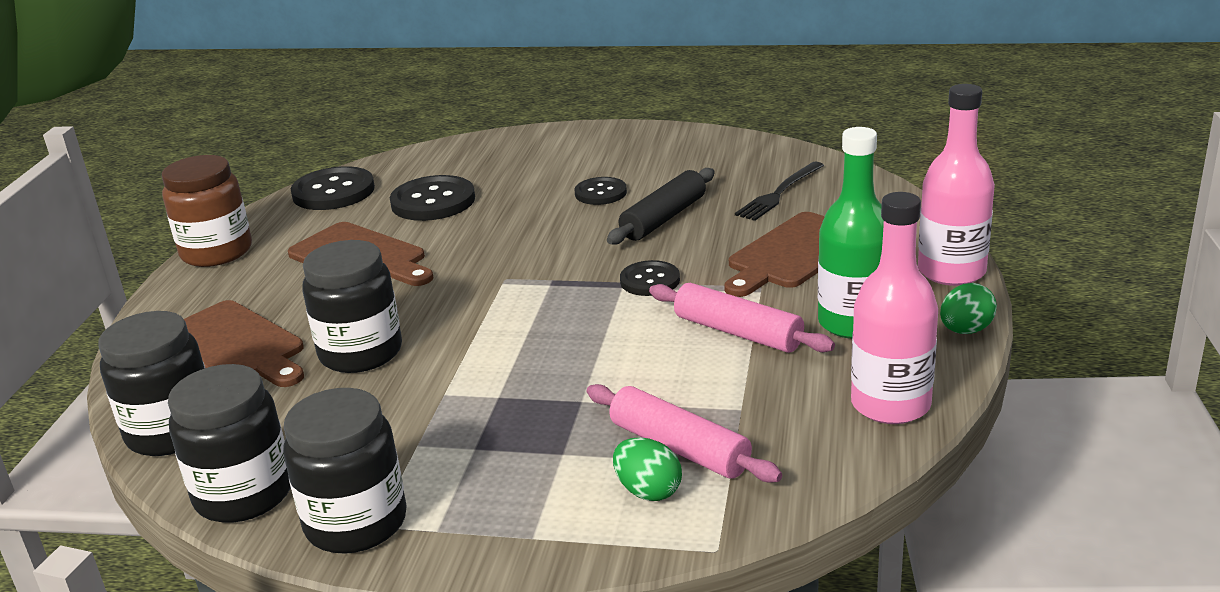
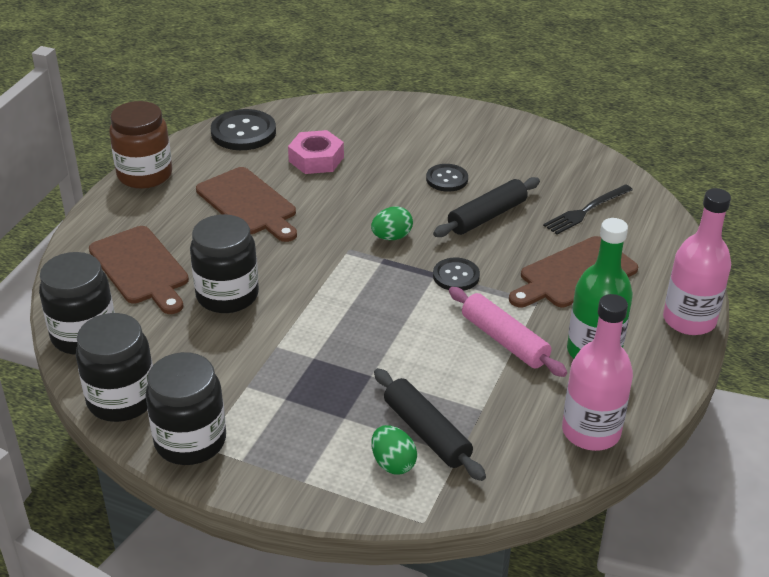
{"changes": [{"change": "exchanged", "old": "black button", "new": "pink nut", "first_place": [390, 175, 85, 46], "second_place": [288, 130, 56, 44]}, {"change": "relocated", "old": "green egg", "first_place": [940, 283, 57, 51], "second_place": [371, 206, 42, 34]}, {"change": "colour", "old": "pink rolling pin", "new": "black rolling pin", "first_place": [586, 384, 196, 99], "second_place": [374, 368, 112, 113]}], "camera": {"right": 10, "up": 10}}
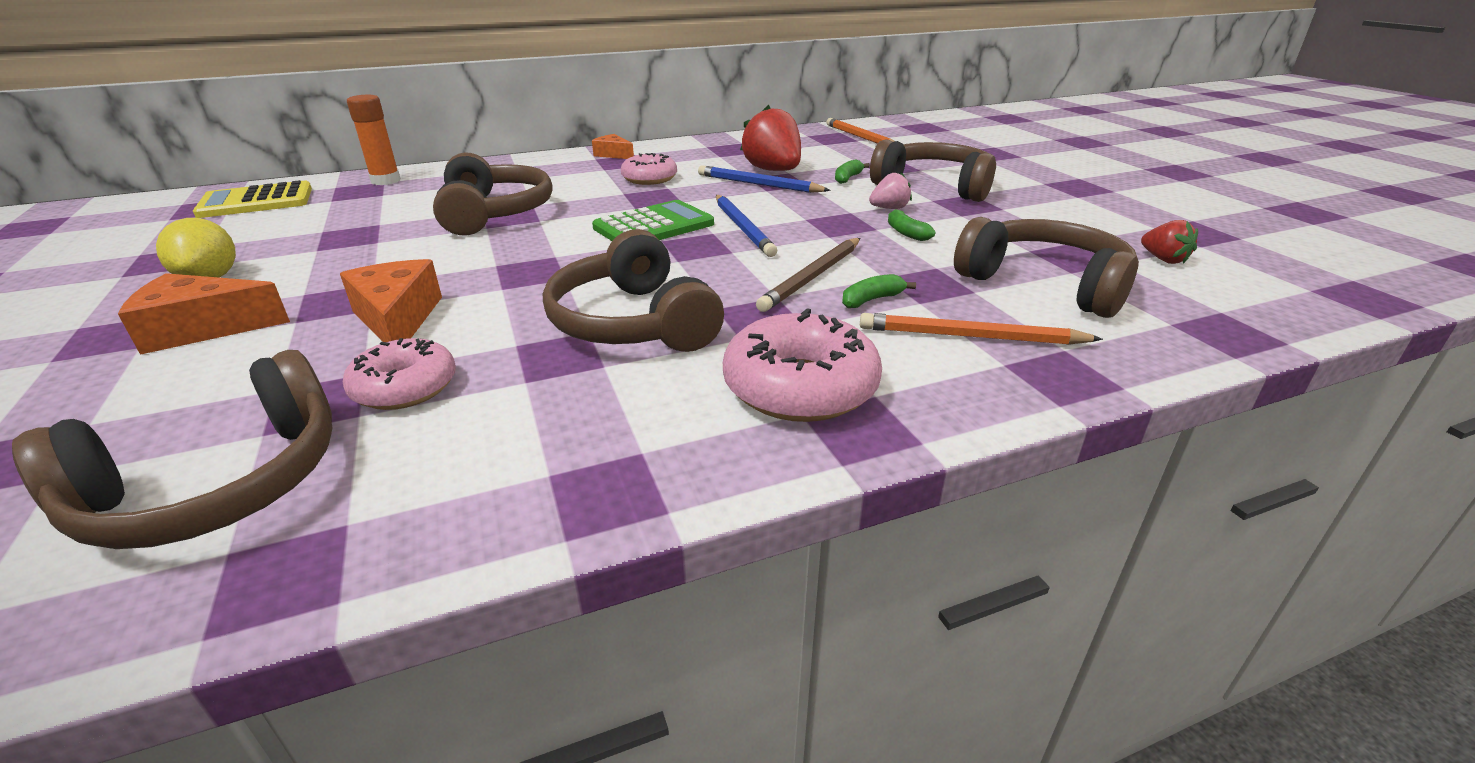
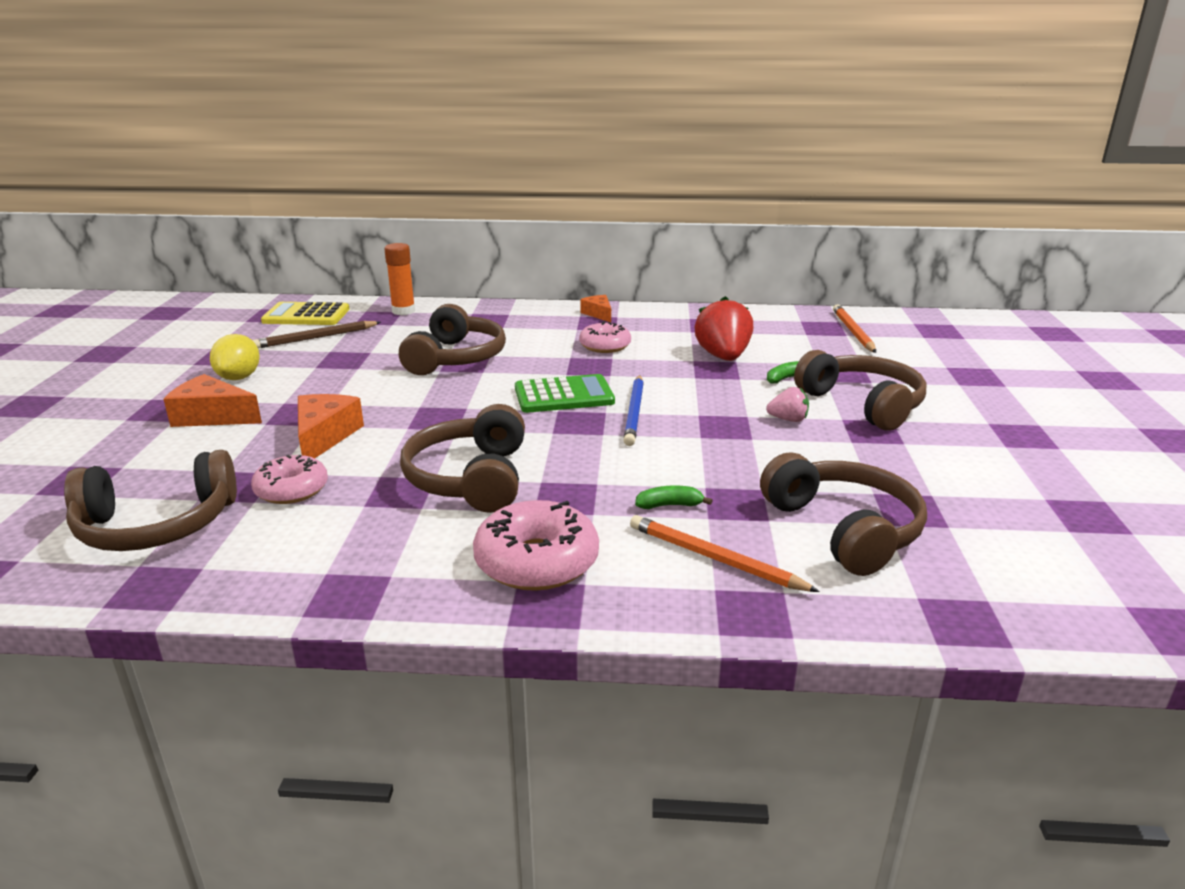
{"changes": [{"change": "missing", "old": "blue pencil", "first_place": [698, 165, 133, 28]}, {"change": "missing", "old": "green banana", "first_place": [888, 209, 48, 32]}, {"change": "missing", "old": "red strawberry", "first_place": [1141, 220, 57, 44]}, {"change": "relocated", "old": "brown pencil", "first_place": [756, 238, 104, 74], "second_place": [253, 321, 128, 27]}], "camera": {"right": 25, "up": -5}}
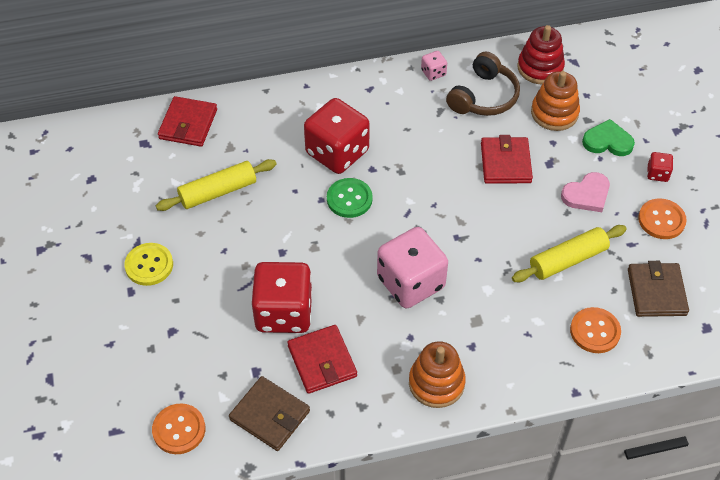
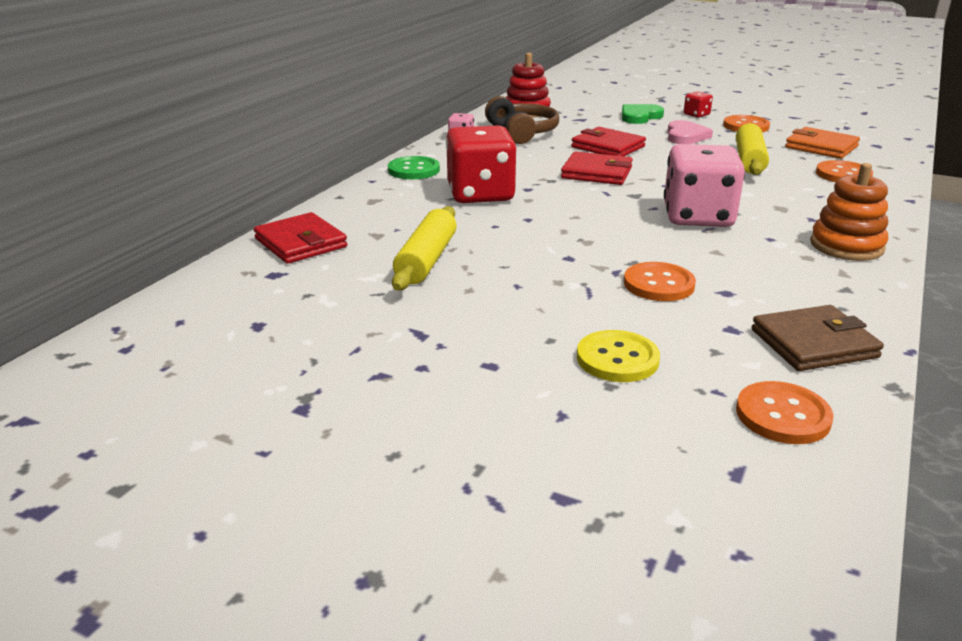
{"changes": [{"change": "missing", "old": "orange stacking toy", "first_place": [531, 71, 49, 60]}, {"change": "relocated", "old": "green button", "first_place": [327, 178, 46, 40], "second_place": [388, 156, 52, 23]}, {"change": "relocated", "old": "yellow button", "first_place": [124, 243, 49, 43], "second_place": [577, 330, 83, 52]}, {"change": "colour", "old": "brown wallet", "new": "orange wallet", "first_place": [628, 261, 61, 56], "second_place": [785, 127, 75, 32]}, {"change": "exchanged", "old": "red dice", "new": "orange button", "first_place": [251, 262, 62, 71], "second_place": [624, 262, 72, 39]}, {"change": "relocated", "old": "red wallet", "first_place": [287, 325, 70, 69], "second_place": [561, 151, 72, 34]}], "camera": {"right": -50, "up": -25}}
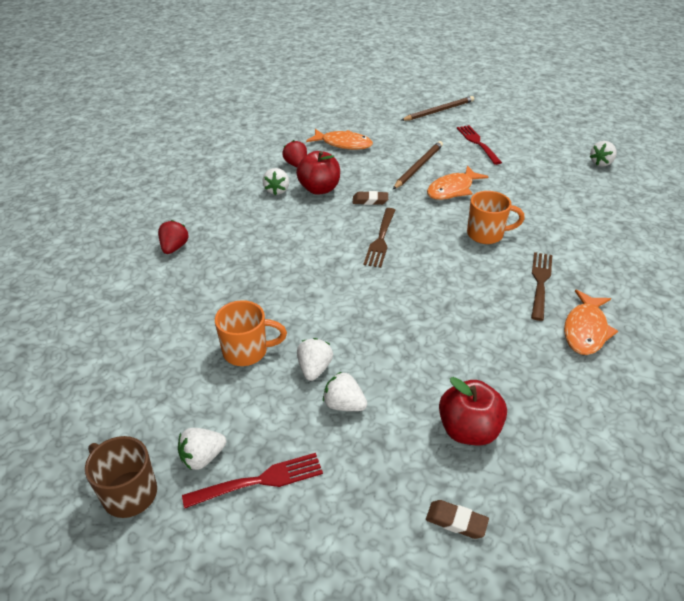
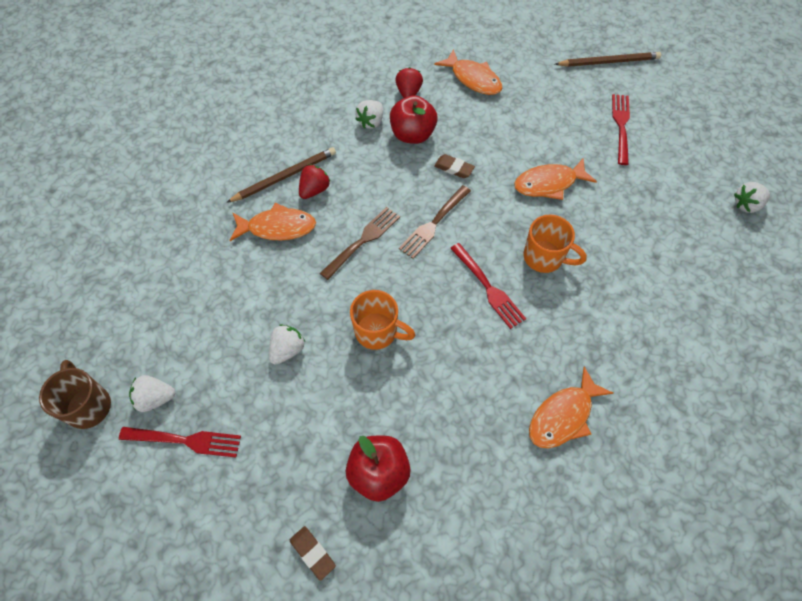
{"changes": [{"change": "relocated", "old": "brown pencil", "first_place": [393, 141, 50, 48], "second_place": [226, 147, 110, 56]}, {"change": "relocated", "old": "red strawberry", "first_place": [158, 220, 31, 34], "second_place": [299, 164, 31, 35]}, {"change": "relocated", "old": "brown fork", "first_place": [531, 252, 21, 69], "second_place": [320, 207, 80, 73]}, {"change": "relocated", "old": "orange mug", "first_place": [215, 300, 72, 66], "second_place": [350, 290, 65, 60]}, {"change": "missing", "old": "white strawberry", "first_place": [323, 372, 44, 39]}, {"change": "appeared", "new": "orange fish", "second_place": [230, 203, 86, 38]}, {"change": "appeared", "new": "red fork", "second_place": [450, 243, 76, 86]}], "camera": {"right": 25, "up": 20}}
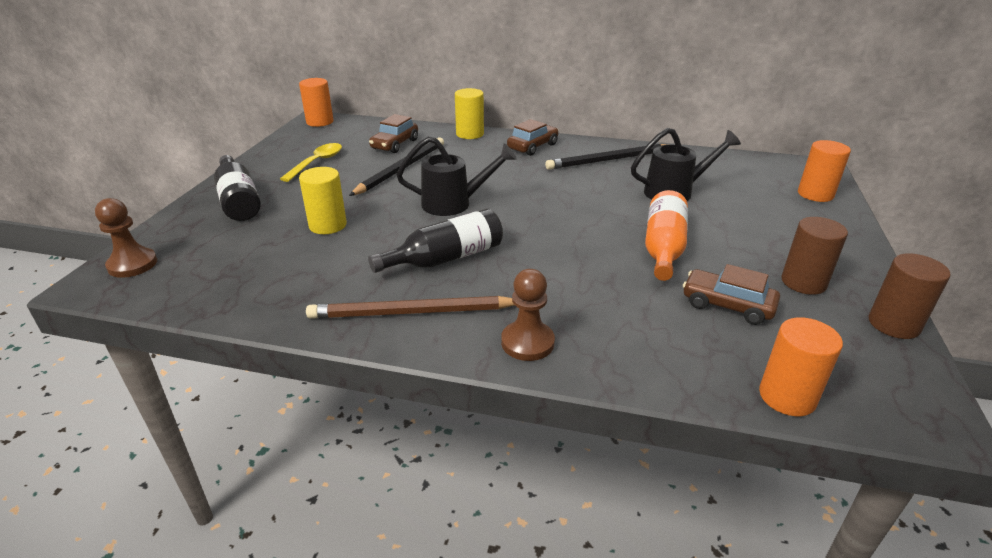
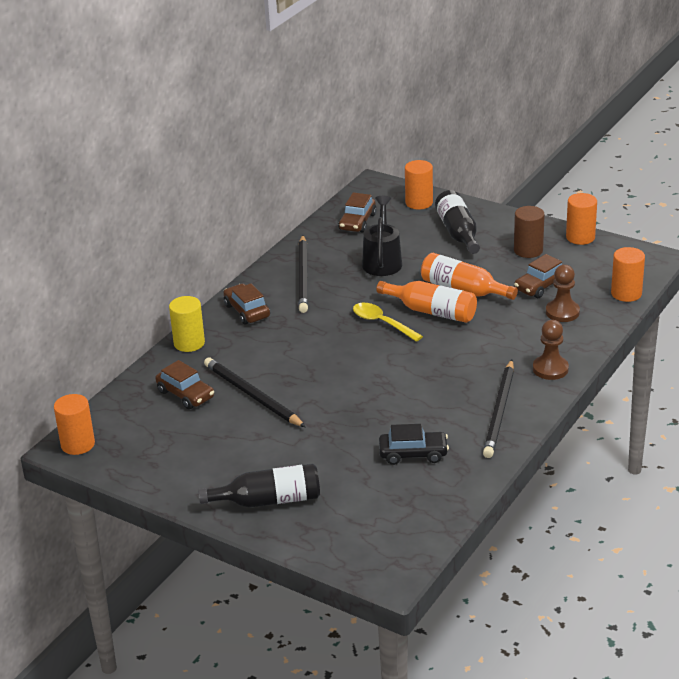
{"changes": [{"change": "missing", "old": "black watering can", "first_place": [396, 136, 121, 80]}, {"change": "relocated", "old": "yellow spoon", "first_place": [280, 143, 62, 39], "second_place": [353, 303, 70, 39]}, {"change": "missing", "old": "yellow cylinder", "first_place": [299, 167, 48, 67]}, {"change": "relocated", "old": "brown pawn", "first_place": [95, 198, 62, 80], "second_place": [546, 265, 34, 57]}, {"change": "relocated", "old": "black bottle", "first_place": [368, 209, 135, 64], "second_place": [435, 190, 45, 64]}, {"change": "colour", "old": "brown cylinder", "new": "orange cylinder", "first_place": [868, 253, 83, 86], "second_place": [566, 193, 31, 52]}, {"change": "colour", "old": "brown pencil", "new": "black pencil", "first_place": [306, 296, 208, 23], "second_place": [483, 360, 31, 98]}, {"change": "appeared", "new": "brown car", "second_place": [338, 192, 39, 41]}, {"change": "appeared", "new": "orange bottle", "second_place": [376, 281, 101, 42]}, {"change": "appeared", "new": "black car", "second_place": [379, 424, 70, 41]}], "camera": {"right": -70, "up": 0}}
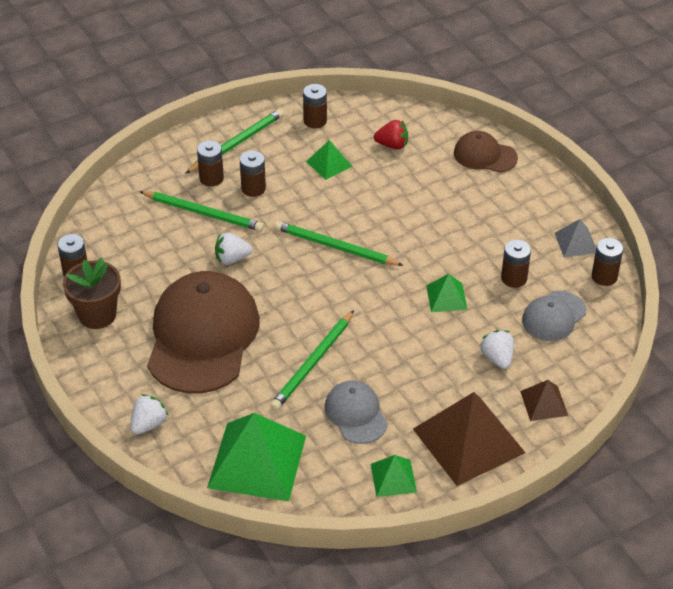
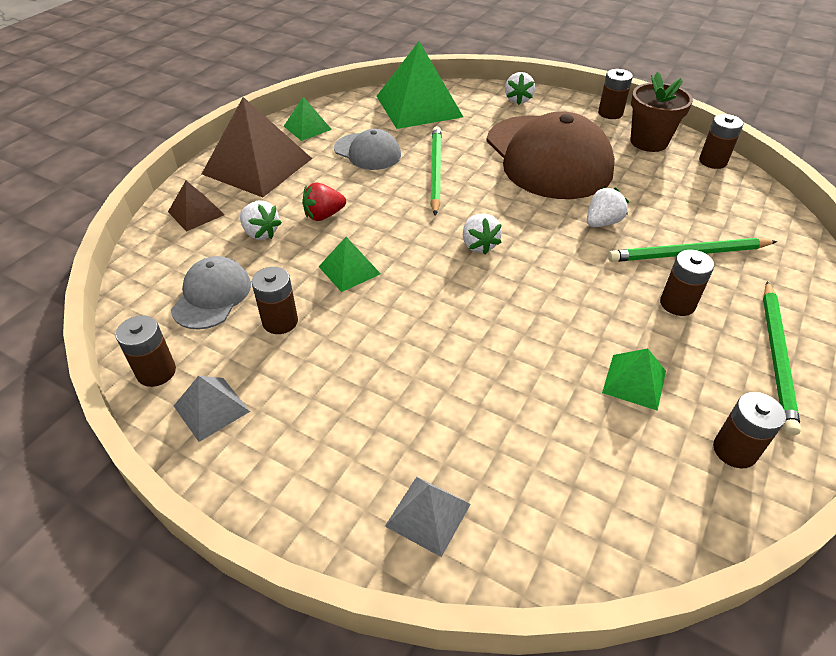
{"changes": [{"change": "relocated", "old": "red strawberry", "first_place": [374, 120, 34, 29], "second_place": [302, 183, 44, 38]}, {"change": "exchanged", "old": "brown cap", "new": "grey pyramid", "first_place": [454, 131, 64, 42], "second_place": [385, 477, 86, 80]}, {"change": "relocated", "old": "brown battery", "first_place": [197, 141, 27, 46], "second_place": [598, 69, 35, 50]}, {"change": "missing", "old": "green pencil", "first_place": [275, 221, 129, 45]}, {"change": "appeared", "new": "white strawberry", "second_place": [463, 214, 39, 41]}], "camera": {"right": 150, "up": 0}}
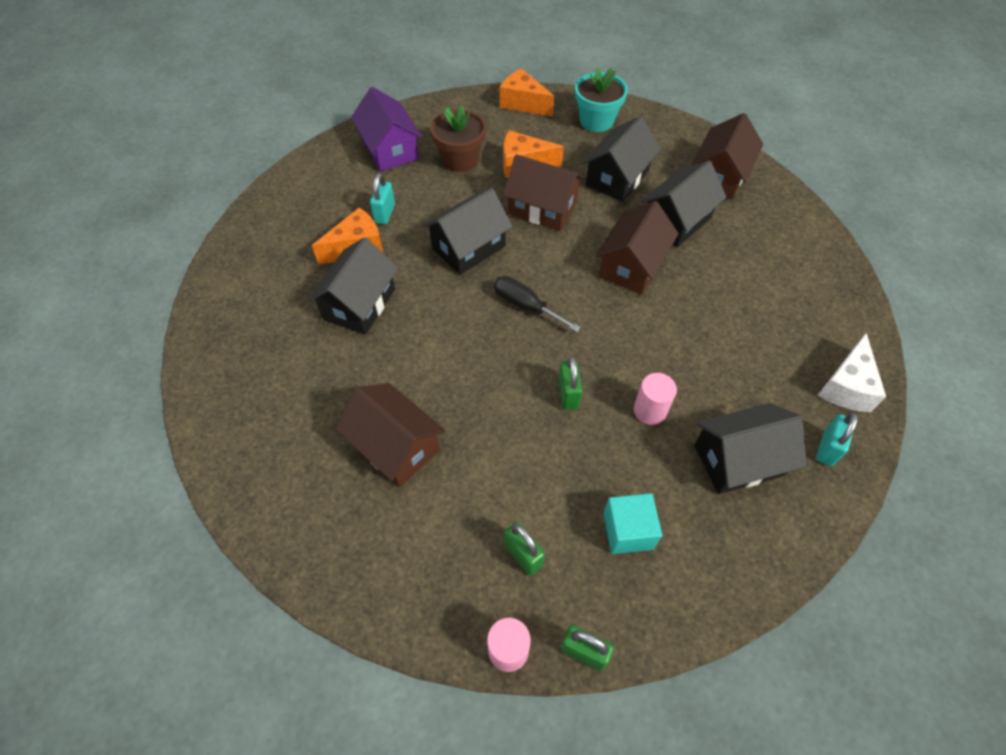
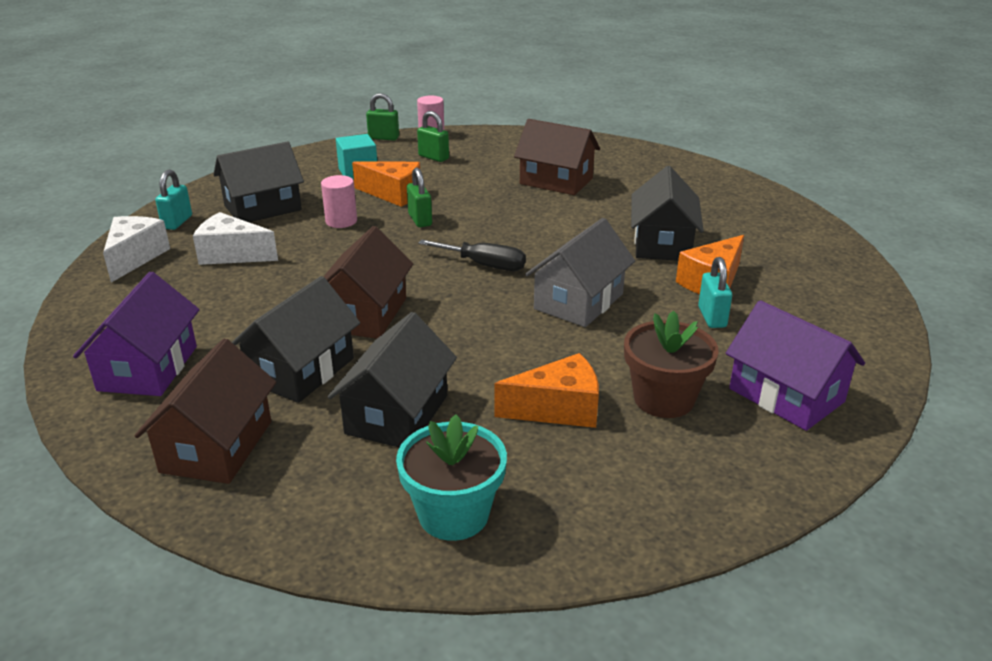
{"changes": [{"change": "relocated", "old": "orange cheese", "first_place": [500, 68, 54, 49], "second_place": [352, 161, 68, 46]}, {"change": "missing", "old": "brown house", "first_place": [503, 154, 82, 77]}, {"change": "colour", "old": "black house", "new": "grey house", "first_place": [423, 188, 90, 87], "second_place": [525, 218, 110, 109]}, {"change": "appeared", "new": "white cheese", "second_place": [193, 212, 85, 53]}, {"change": "appeared", "new": "purple house", "second_place": [73, 272, 127, 124]}], "camera": {"right": 165, "up": -25}}
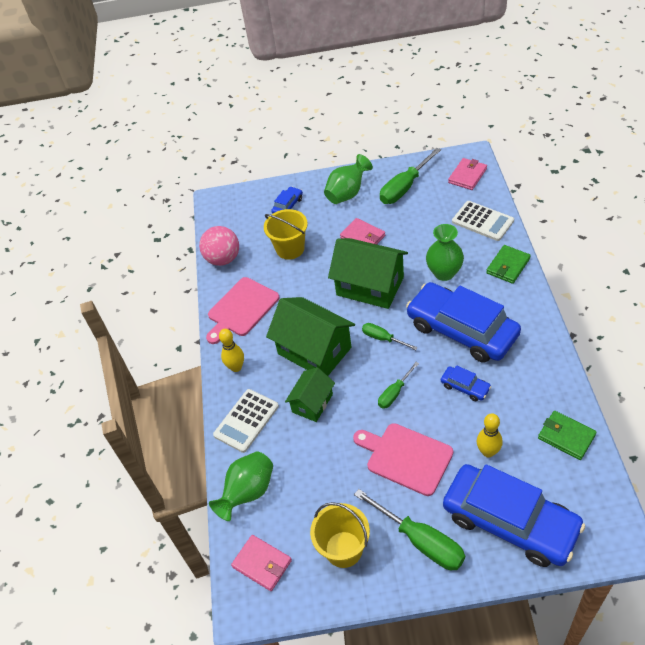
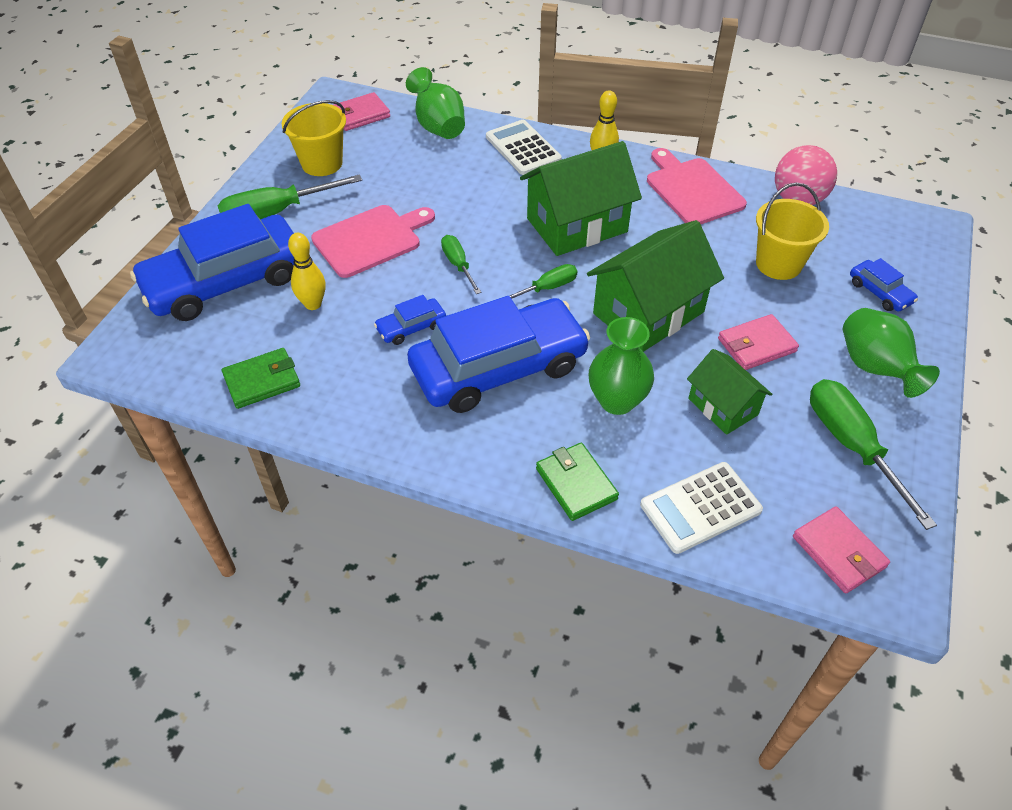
{"changes": [{"change": "relocated", "old": "green house", "first_place": [285, 367, 50, 55], "second_place": [687, 349, 85, 86]}], "camera": {"right": 110, "up": 0}}
